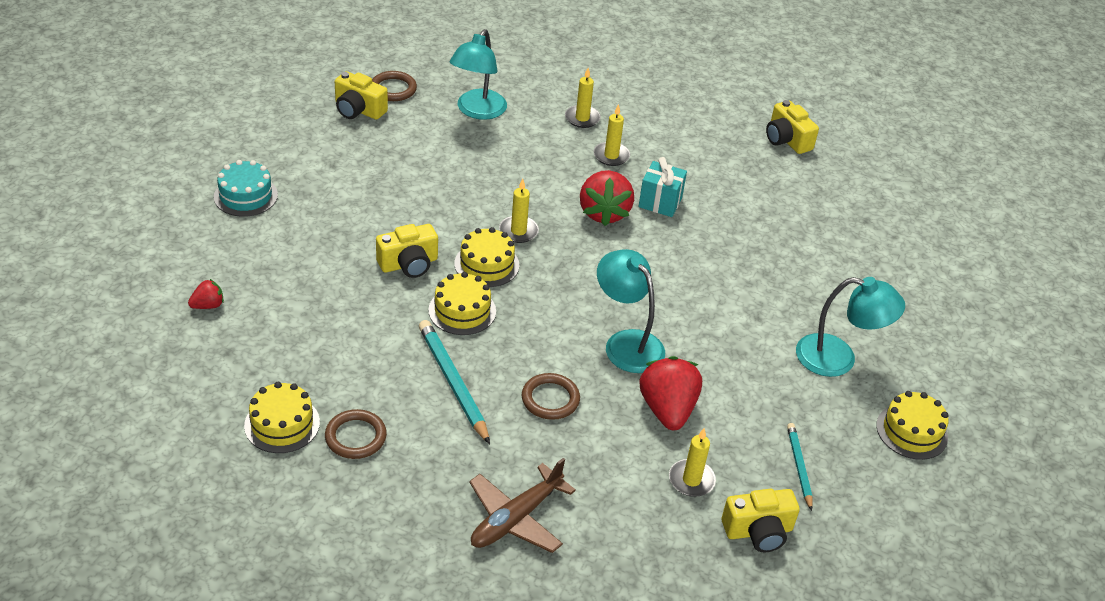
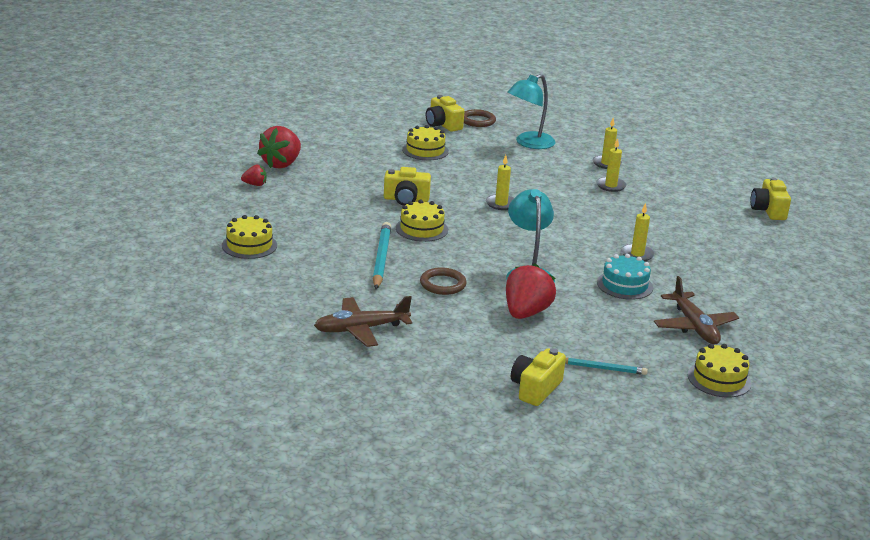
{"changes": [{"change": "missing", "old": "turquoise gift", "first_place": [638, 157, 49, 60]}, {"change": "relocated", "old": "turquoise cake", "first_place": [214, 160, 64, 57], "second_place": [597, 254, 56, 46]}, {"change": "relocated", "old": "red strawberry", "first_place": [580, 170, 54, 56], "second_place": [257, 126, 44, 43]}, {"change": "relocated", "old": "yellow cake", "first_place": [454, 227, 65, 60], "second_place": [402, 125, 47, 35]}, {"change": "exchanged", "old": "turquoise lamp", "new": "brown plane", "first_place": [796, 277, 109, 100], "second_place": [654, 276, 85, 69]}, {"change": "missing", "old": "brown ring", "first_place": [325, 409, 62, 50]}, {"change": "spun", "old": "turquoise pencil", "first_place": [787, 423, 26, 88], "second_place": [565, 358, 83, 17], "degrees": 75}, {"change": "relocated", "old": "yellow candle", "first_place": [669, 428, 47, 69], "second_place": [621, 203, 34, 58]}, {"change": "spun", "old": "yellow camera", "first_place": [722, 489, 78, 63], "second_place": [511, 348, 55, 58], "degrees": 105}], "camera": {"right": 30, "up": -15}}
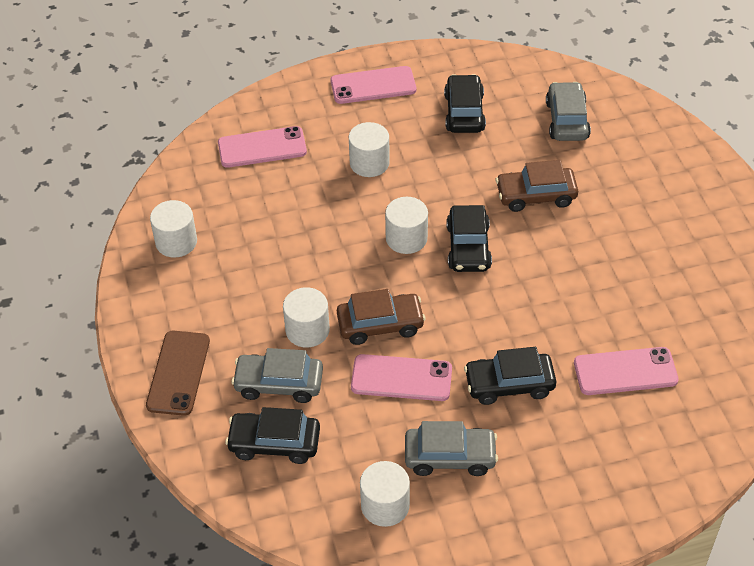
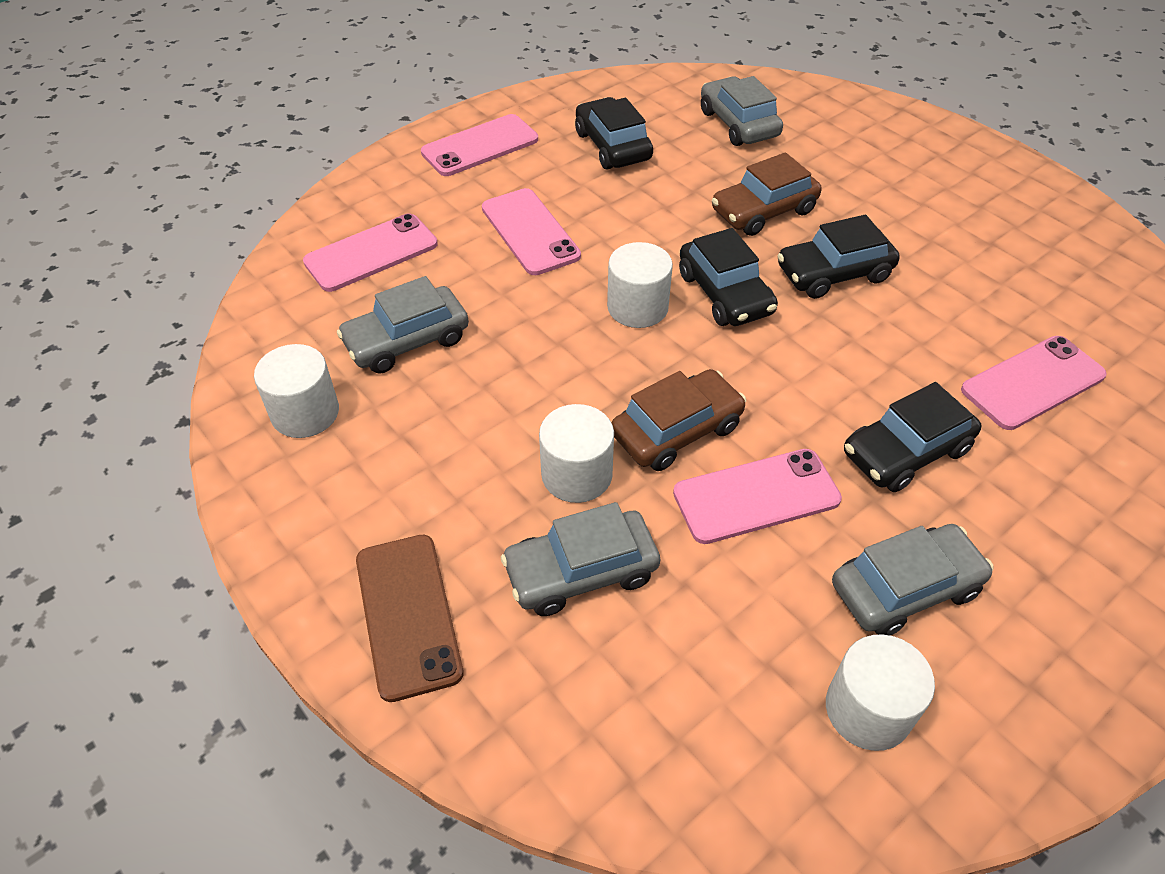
{"changes": [{"change": "exchanged", "old": "white cylinder", "new": "pink phone", "first_place": [349, 122, 41, 55], "second_place": [482, 188, 99, 87]}, {"change": "relocated", "old": "black car", "first_place": [225, 407, 95, 57], "second_place": [777, 215, 123, 84]}, {"change": "appeared", "new": "grey car", "second_place": [337, 276, 132, 98]}], "camera": {"right": -25, "up": 0}}
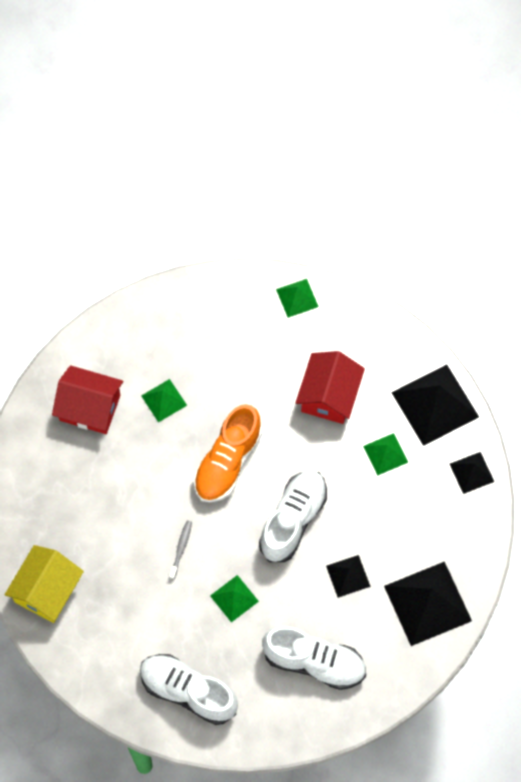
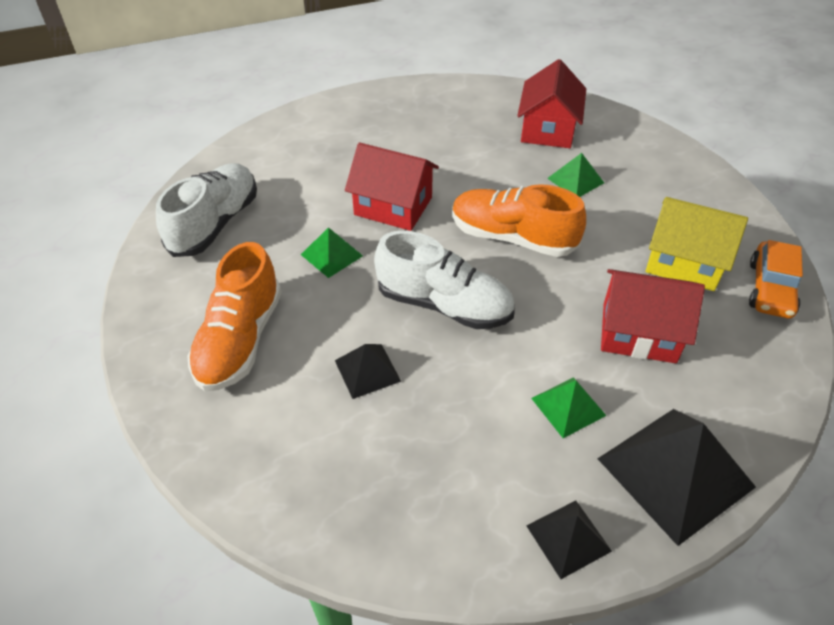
{"changes": [{"change": "exchanged", "old": "green pyramid", "new": "orange car", "first_place": [276, 279, 43, 39], "second_place": [749, 240, 54, 79]}, {"change": "exchanged", "old": "grey toothbrush", "new": "red house", "first_place": [169, 521, 23, 59], "second_place": [345, 143, 94, 88]}, {"change": "relocated", "old": "yellow house", "first_place": [5, 545, 79, 78], "second_place": [646, 197, 102, 94]}, {"change": "missing", "old": "black pyramid", "first_place": [384, 561, 88, 85]}, {"change": "colour", "old": "white shoe", "new": "orange shoe", "first_place": [262, 627, 104, 63], "second_place": [187, 242, 95, 149]}], "camera": {"right": 85, "up": -20}}
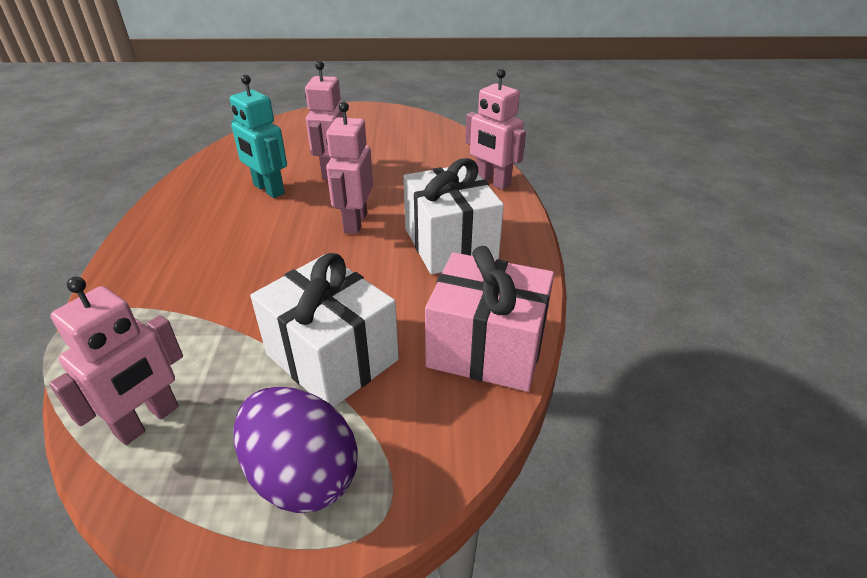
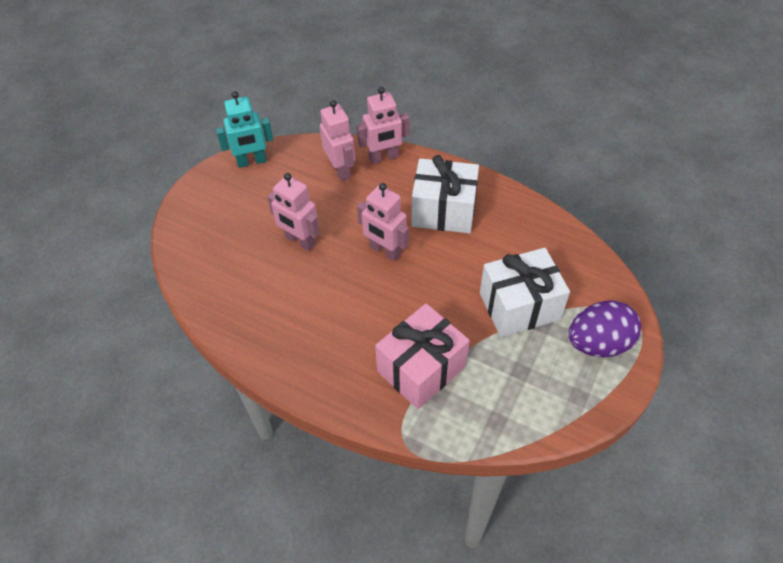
{"changes": [{"change": "relocated", "old": "turquoise robot", "first_place": [230, 75, 57, 123], "second_place": [216, 91, 57, 77]}, {"change": "relocated", "old": "pink gift", "first_place": [425, 246, 129, 146], "second_place": [375, 303, 95, 106]}, {"change": "relocated", "old": "pink robot", "first_place": [49, 277, 134, 168], "second_place": [320, 100, 35, 81]}], "camera": {"right": -60, "up": 15}}
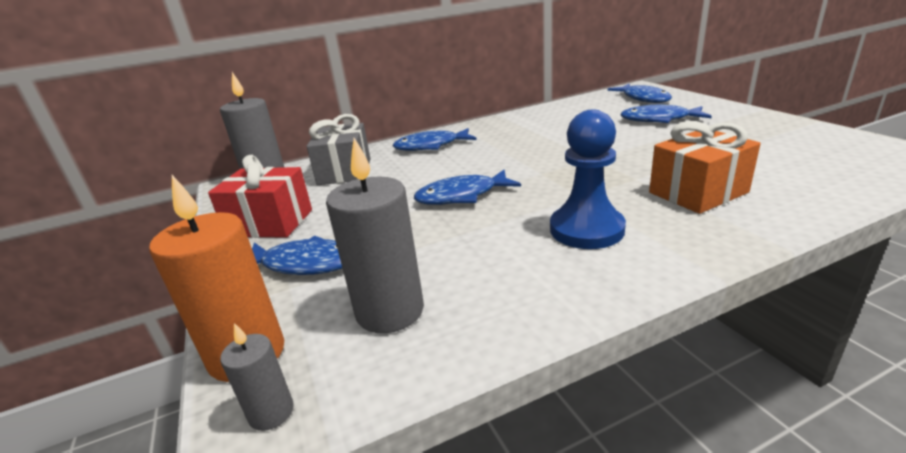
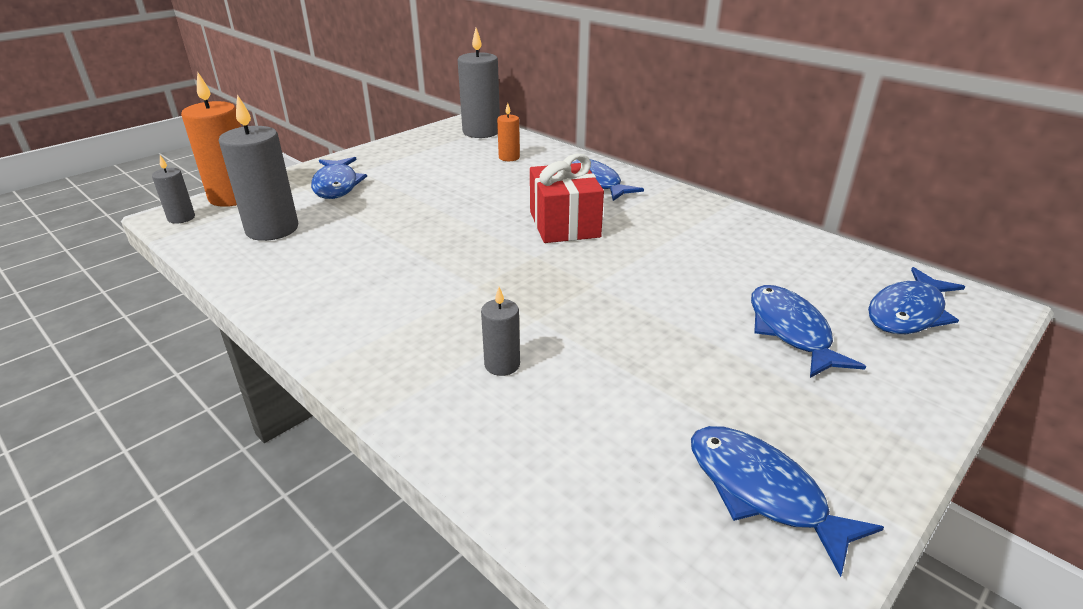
{"changes": [{"change": "missing", "old": "blue pawn", "first_place": [550, 110, 76, 139]}, {"change": "exchanged", "old": "grey gift", "new": "orange candle", "first_place": [306, 114, 64, 71], "second_place": [497, 103, 23, 58]}, {"change": "exchanged", "old": "orange gift", "new": "grey candle", "first_place": [649, 121, 112, 93], "second_place": [481, 287, 39, 89]}, {"change": "relocated", "old": "red gift", "first_place": [208, 155, 104, 83], "second_place": [530, 153, 74, 90]}, {"change": "relocated", "old": "blue fish", "first_place": [414, 170, 107, 35], "second_place": [691, 426, 193, 151]}], "camera": {"right": 65, "up": 5}}
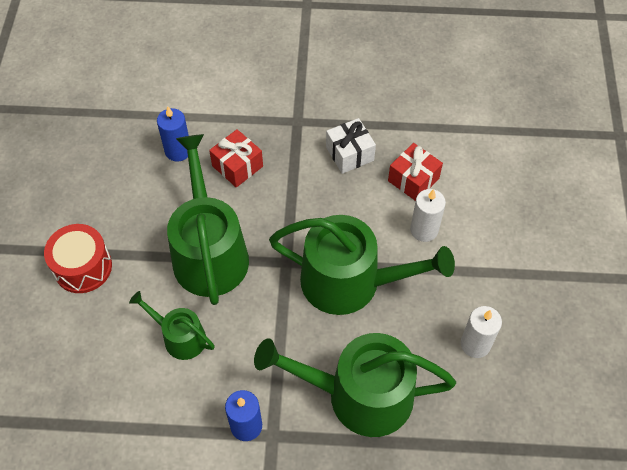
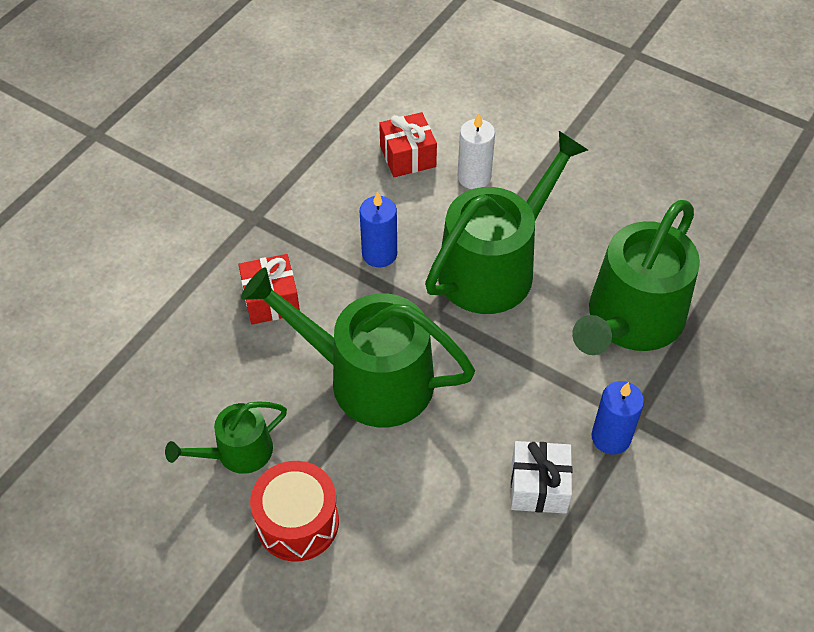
{"changes": [{"change": "relocated", "old": "blue candle", "first_place": [157, 106, 32, 55], "second_place": [359, 191, 38, 76]}, {"change": "relocated", "old": "white gift", "first_place": [326, 118, 50, 56], "second_place": [511, 441, 61, 73]}, {"change": "relocated", "old": "green watering can", "first_place": [129, 291, 86, 69], "second_place": [165, 401, 122, 73]}, {"change": "missing", "old": "white candle", "first_place": [461, 306, 41, 52]}], "camera": {"right": -60, "up": -5}}
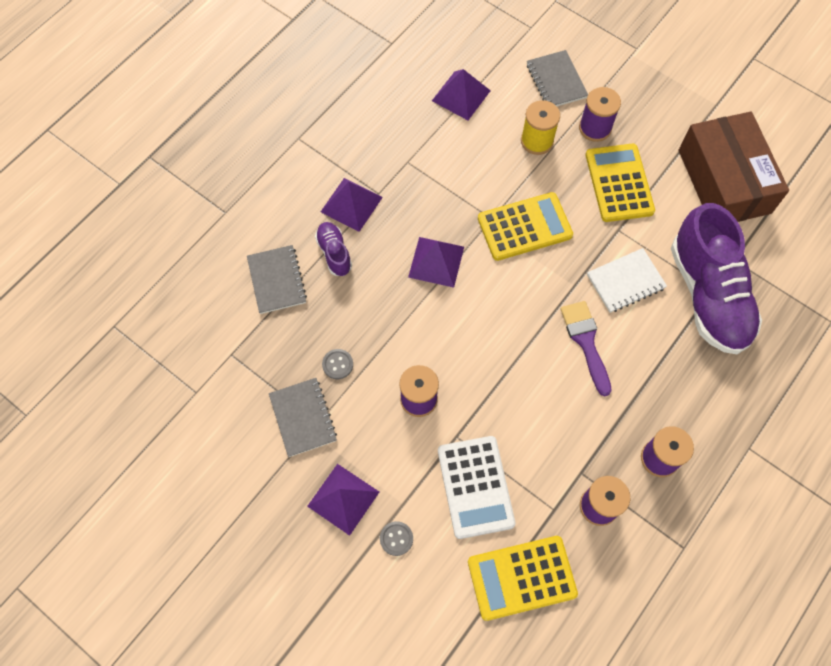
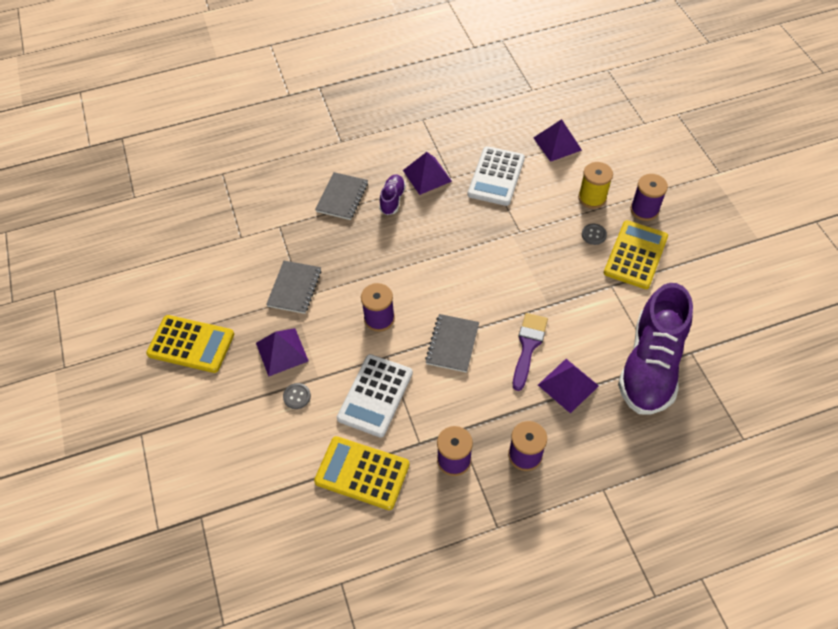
{"changes": [{"change": "relocated", "old": "grey notebook", "first_place": [527, 50, 61, 56], "second_place": [425, 314, 54, 59]}, {"change": "missing", "old": "brown box", "first_place": [679, 111, 110, 111]}, {"change": "relocated", "old": "yellow calculator", "first_place": [478, 192, 95, 69], "second_place": [146, 315, 88, 58]}, {"change": "relocated", "old": "purple pyramid", "first_place": [408, 237, 56, 51], "second_place": [538, 359, 61, 54]}, {"change": "missing", "old": "white notebook", "first_place": [587, 248, 80, 65]}, {"change": "relocated", "old": "grey button", "first_place": [322, 349, 31, 30], "second_place": [582, 224, 25, 21]}, {"change": "appeared", "new": "white calculator", "second_place": [468, 146, 57, 60]}], "camera": {"right": 35, "up": -10}}
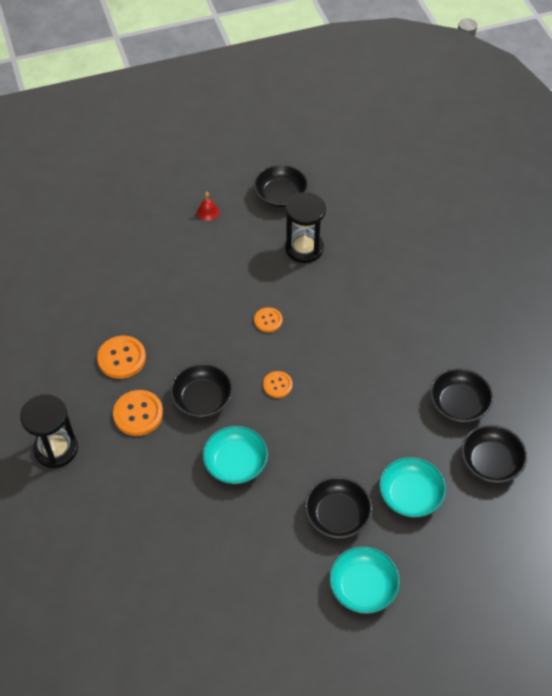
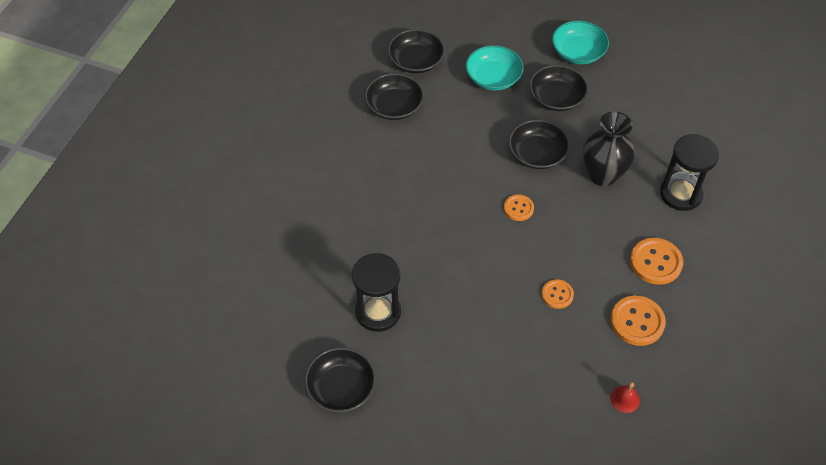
{"changes": [{"change": "relocated", "old": "red bell", "first_place": [197, 192, 23, 29], "second_place": [610, 382, 30, 31]}, {"change": "relocated", "old": "orange button", "first_place": [254, 307, 28, 25], "second_place": [542, 279, 32, 30]}, {"change": "relocated", "old": "black bowl", "first_place": [170, 363, 63, 54], "second_place": [509, 120, 61, 49]}, {"change": "relocated", "old": "black hourglass", "first_place": [20, 394, 58, 74], "second_place": [660, 134, 59, 77]}, {"change": "exchanged", "old": "turquoise bowl", "new": "black vase", "first_place": [203, 426, 65, 58], "second_place": [583, 111, 52, 75]}], "camera": {"right": -140, "up": 0}}
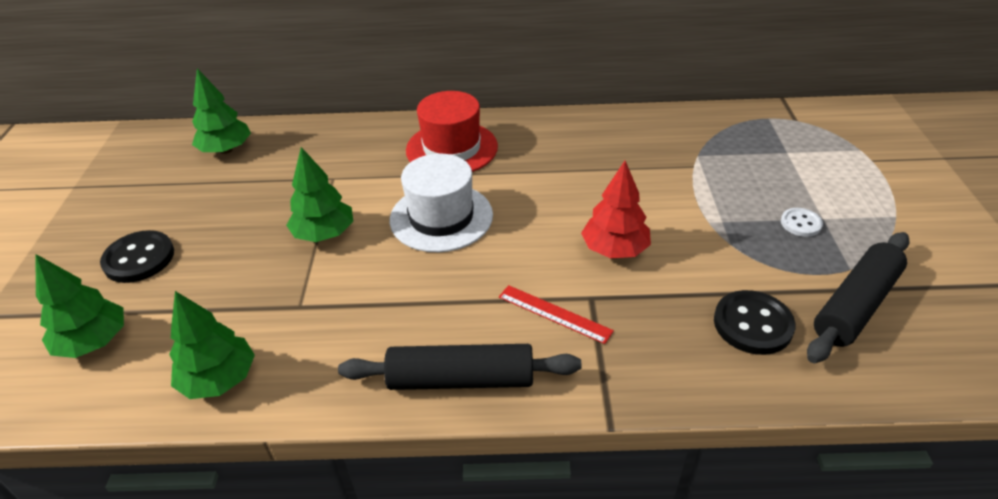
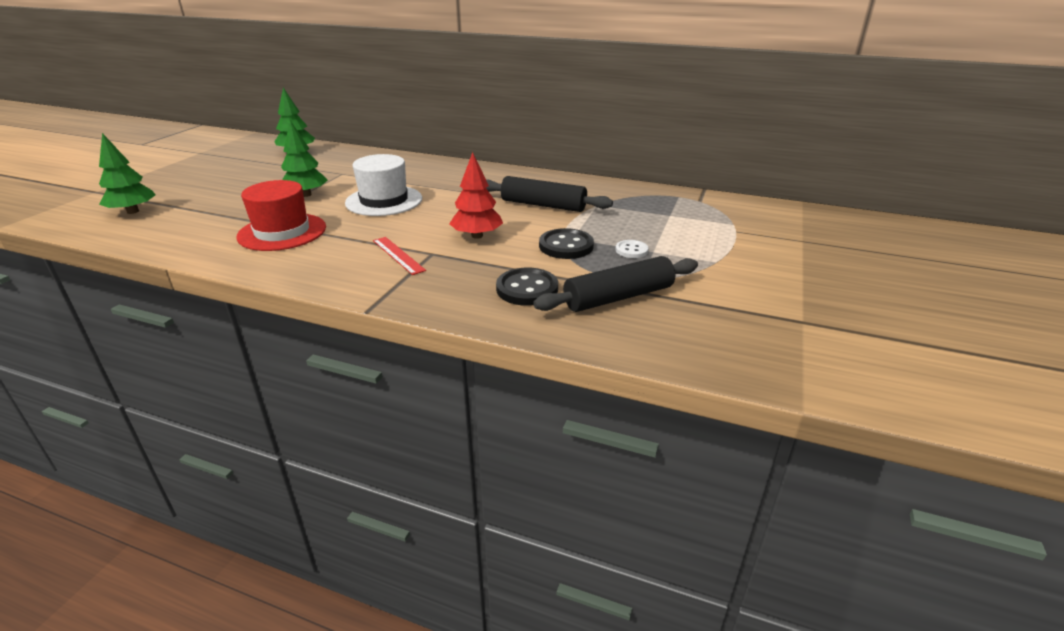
{"changes": [{"change": "relocated", "old": "red hat", "first_place": [406, 91, 92, 81], "second_place": [236, 180, 90, 71]}, {"change": "relocated", "old": "black button", "first_place": [100, 230, 74, 53], "second_place": [539, 228, 55, 31]}, {"change": "missing", "old": "green tree", "first_place": [169, 291, 86, 108]}, {"change": "relocated", "old": "black rolling pin", "first_place": [338, 344, 243, 46], "second_place": [486, 176, 127, 36]}], "camera": {"right": 20, "up": -10}}
